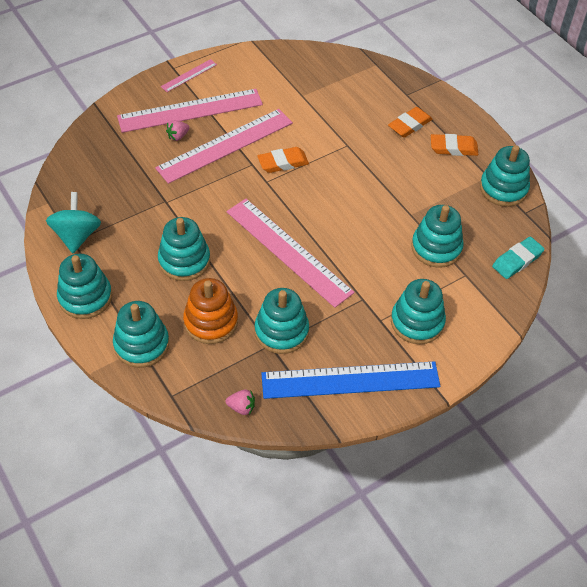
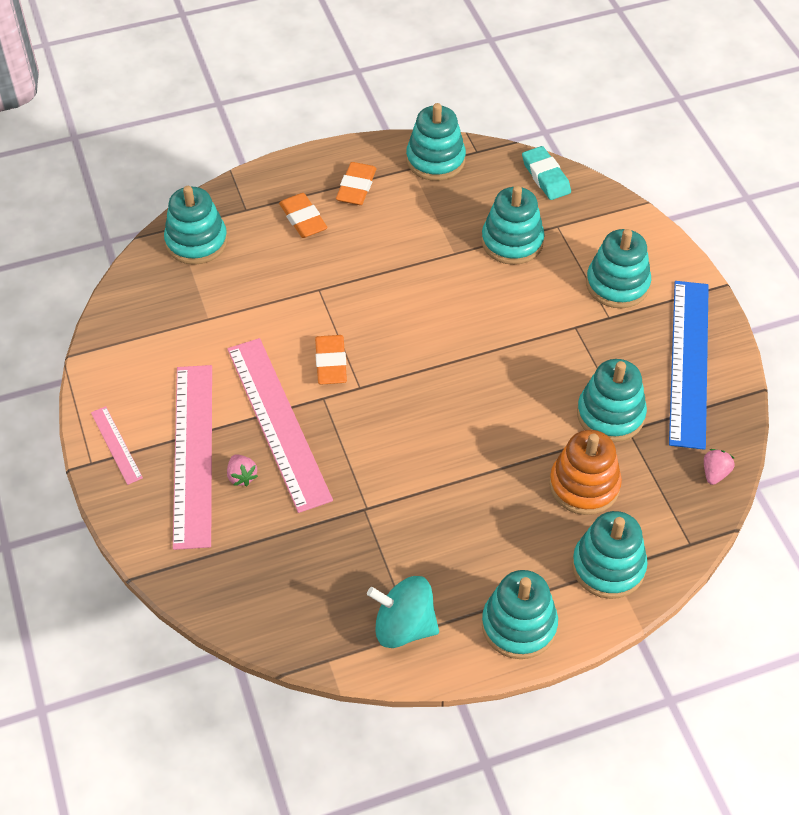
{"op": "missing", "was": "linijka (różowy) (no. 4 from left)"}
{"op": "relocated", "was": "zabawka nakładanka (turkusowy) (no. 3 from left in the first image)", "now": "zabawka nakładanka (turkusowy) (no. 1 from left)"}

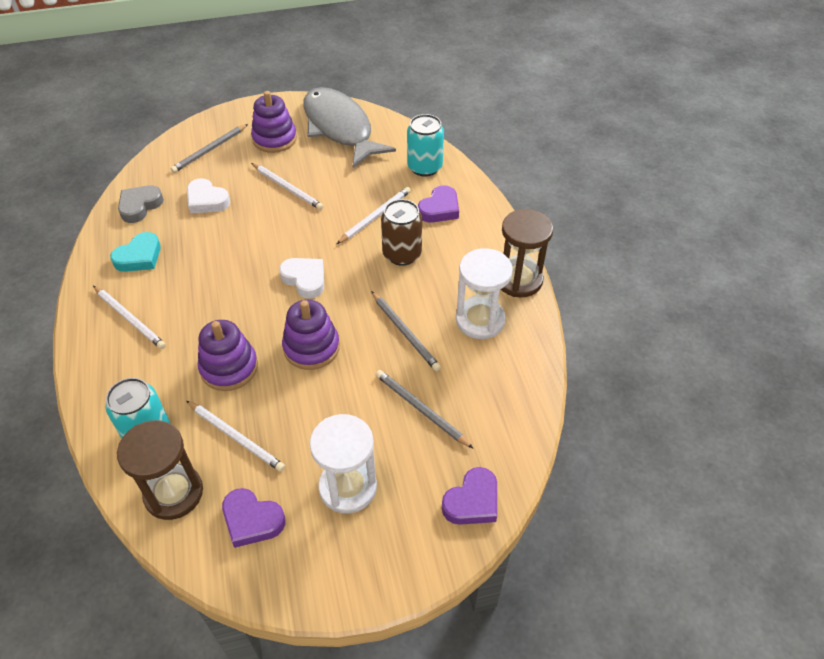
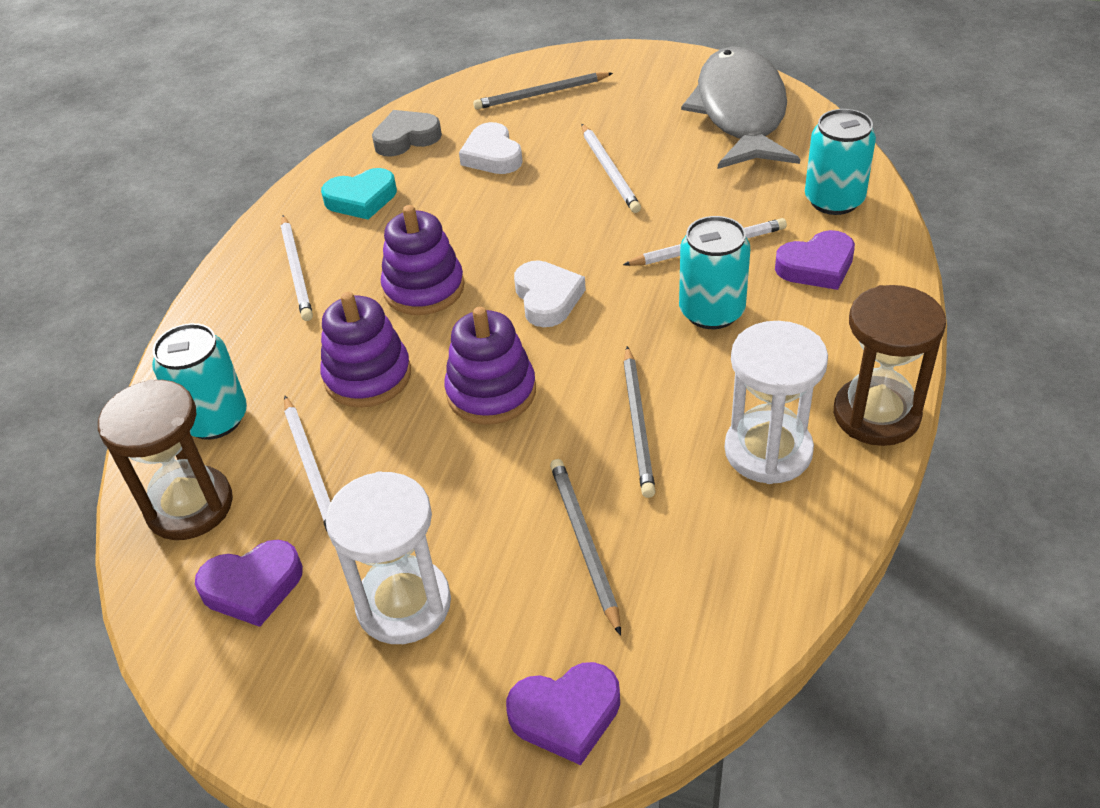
{"op": "relocated", "was": "zabawka nakładanka (fioletowy) (no. 2 from left)"}
{"op": "colour", "was": "puszka (brązowy)", "now": "puszka (turkusowy) (no. 2 from left)"}
{"op": "spun", "was": "serce (fioletowy) (no. 1 from left)", "clockwise": -75}

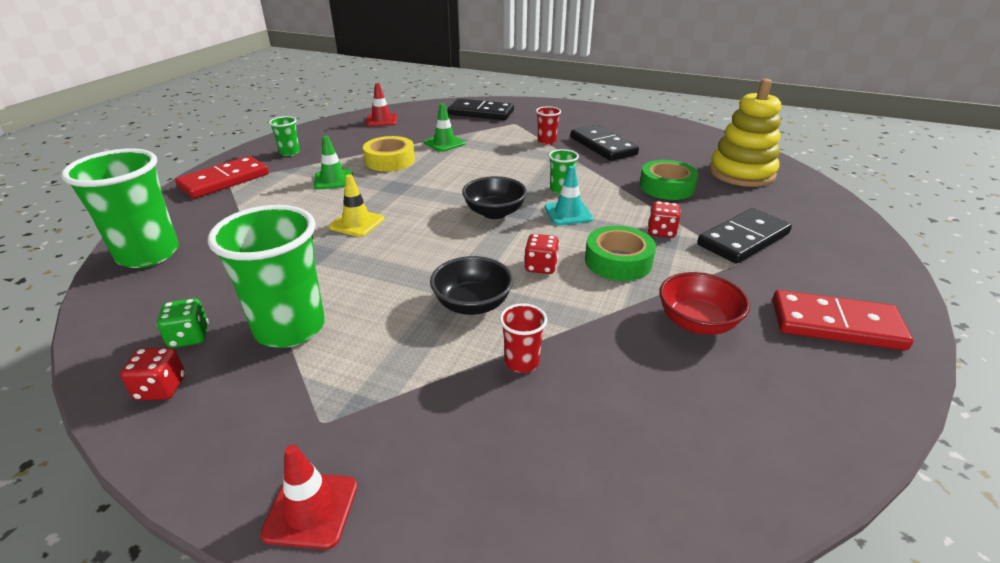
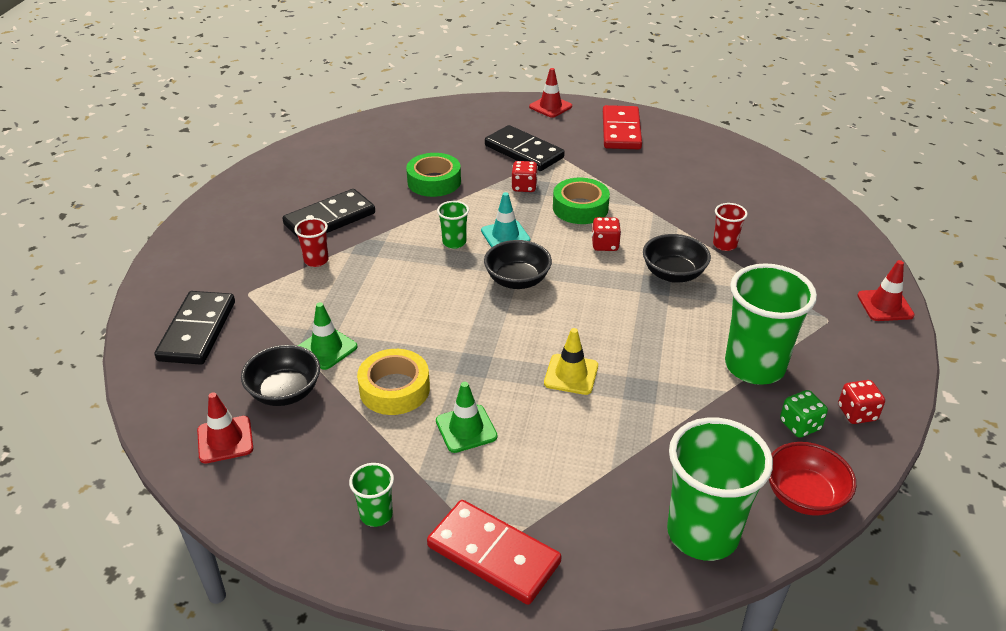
{"op": "missing", "was": "zabawka nakładanka (żółty)"}
{"op": "relocated", "was": "miska (czerwony)"}
{"op": "appeared", "now": "pachołek (czerwony) (no. 2 from left)"}
{"op": "appeared", "now": "miska (czarny) (no. 1 from left)"}

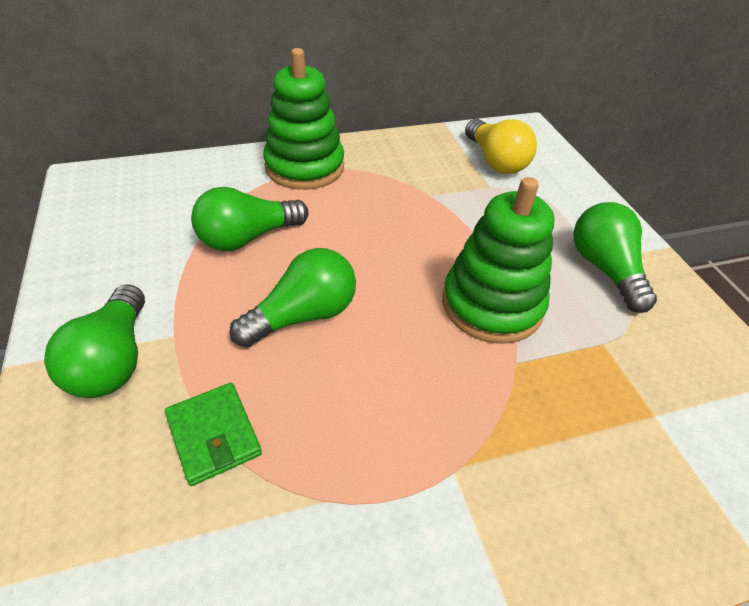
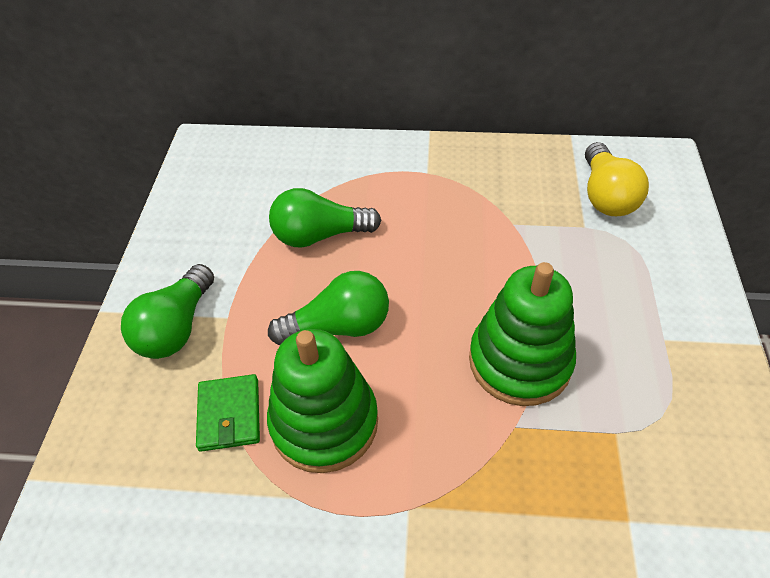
{"op": "relocated", "was": "zabawka nakładanka (zielony) (no. 1 from left)"}
{"op": "missing", "was": "żarówka (zielony) (no. 4 from left)"}

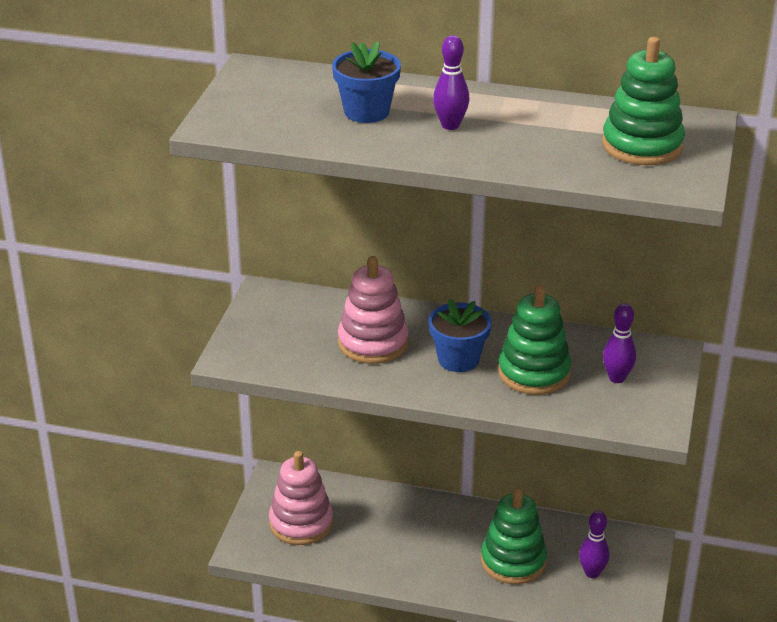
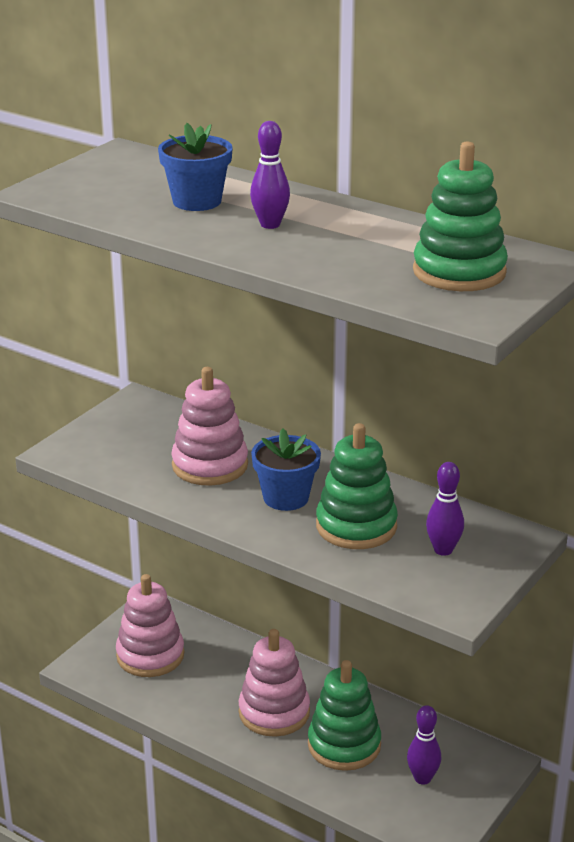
{"op": "appeared", "now": "zabawka nakładanka (różowy) (no. 3 from left)"}

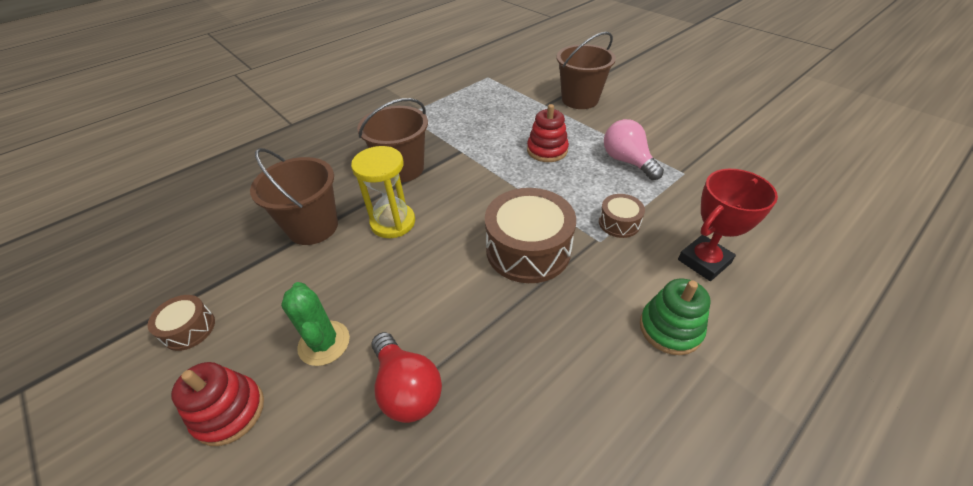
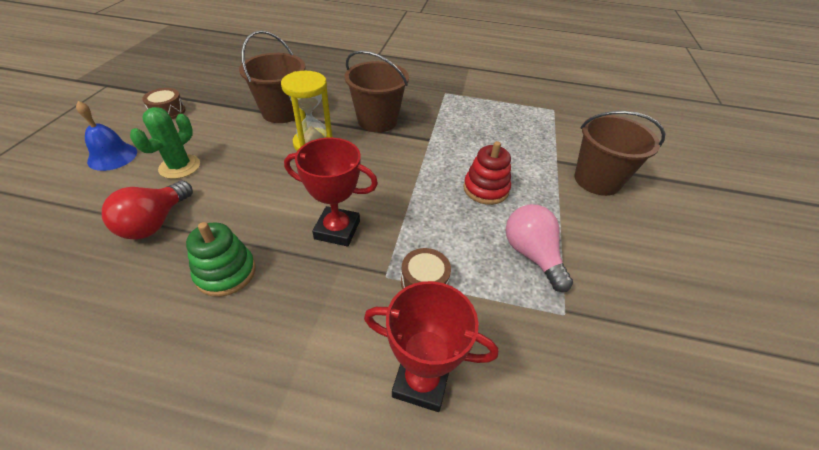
{"op": "spun", "was": "żarówka (różowy)", "clockwise": -45}
{"op": "exchanged", "was": "bęben (brązowy) (no. 2 from left)", "now": "puchar (czerwony) (no. 1 from left)"}
{"op": "relocated", "was": "zabawka nakładanka (zielony)"}
{"op": "exchanged", "was": "zabawka nakładanka (czerwony) (no. 1 from left)", "now": "dzwonek (niebieski)"}

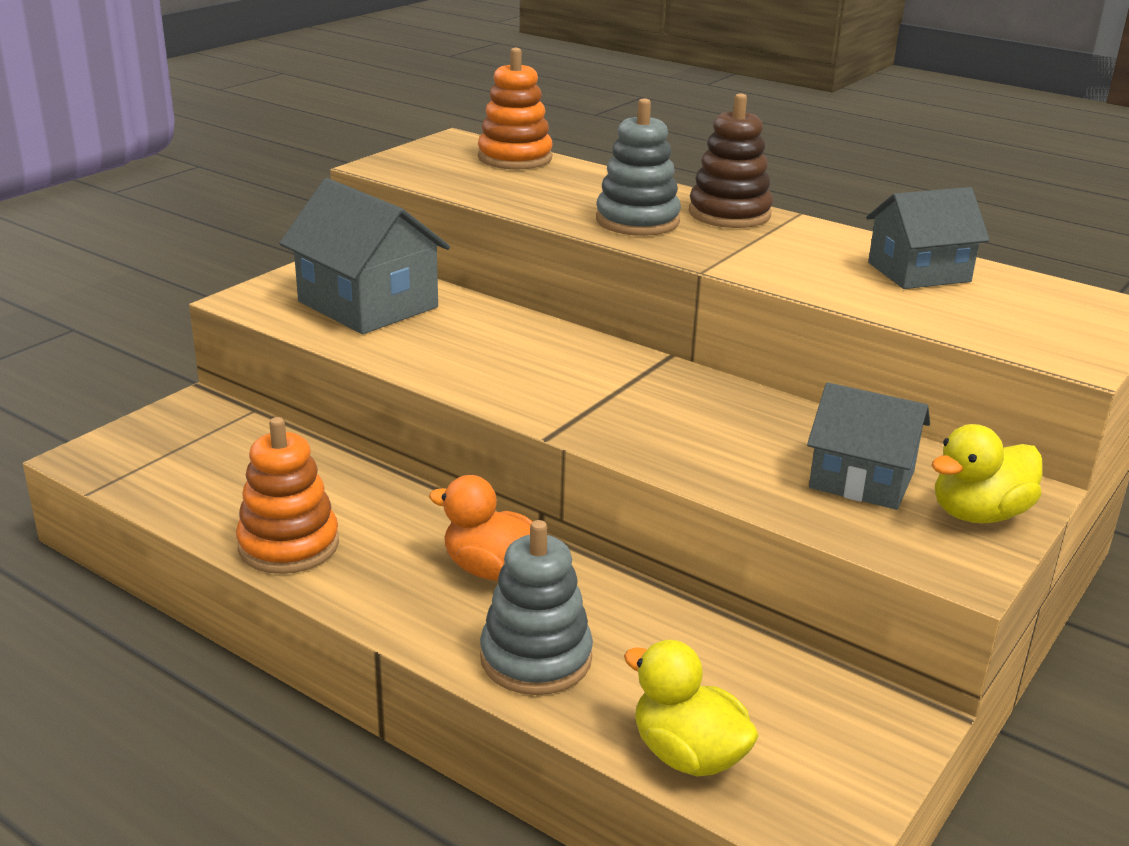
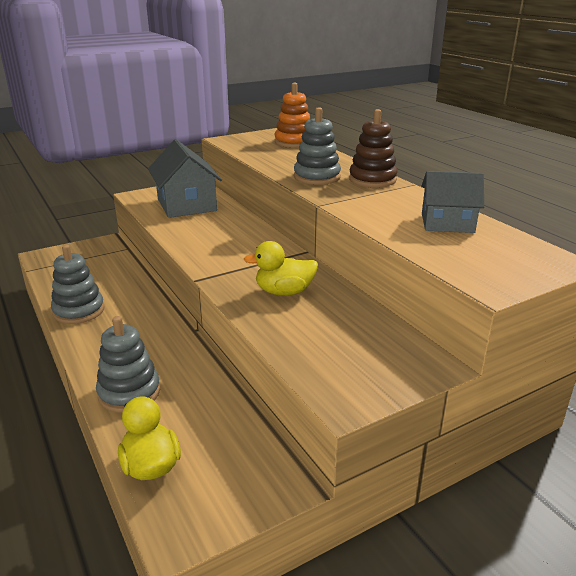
{"op": "missing", "was": "domek (szary) (no. 2 from left)"}
{"op": "colour", "was": "zabawka nakładanka (pomarańczowy) (no. 1 from left)", "now": "zabawka nakładanka (szary) (no. 1 from left)"}
{"op": "relocated", "was": "kaczka (żółty) (no. 2 from left)"}
{"op": "missing", "was": "kaczka (pomarańczowy)"}

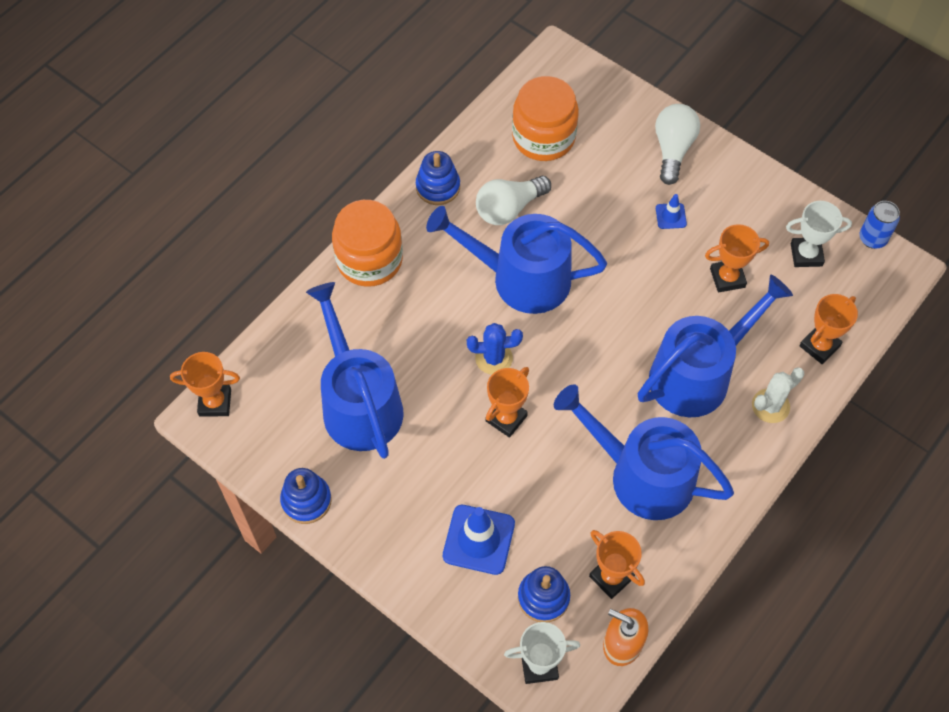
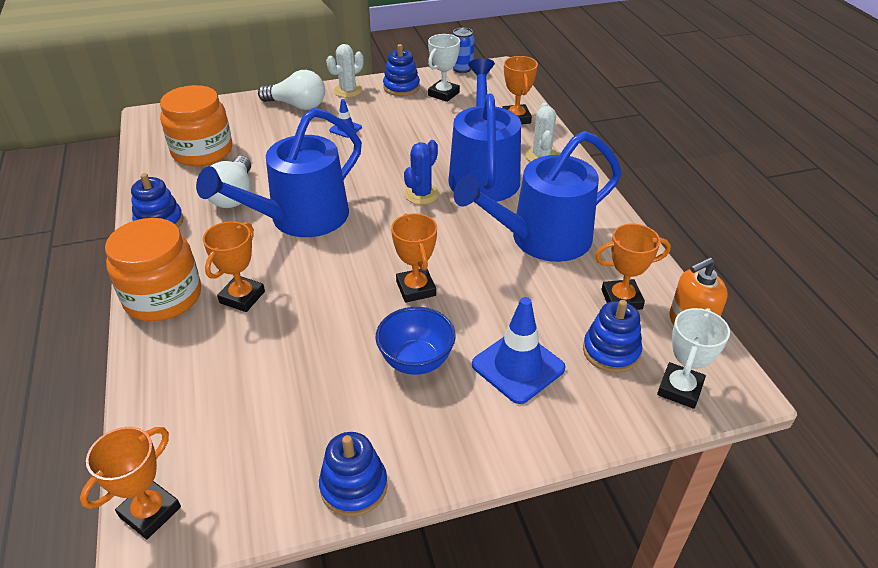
{"op": "spun", "was": "żarówka (biały) (no. 2 from left)", "clockwise": 150}
{"op": "relocated", "was": "puchar (pomarańczowy) (no. 4 from left in the first image)", "now": "puchar (pomarańczowy) (no. 2 from left)"}
{"op": "missing", "was": "konewka (niebieski) (no. 1 from left)"}
{"op": "relocated", "was": "kaktus (niebieski)"}
{"op": "appeared", "now": "kaktus (biały) (no. 1 from left)"}
{"op": "appeared", "now": "zabawka nakładanka (niebieski) (no. 3 from left)"}
{"op": "appeared", "now": "miska (niebieski)"}

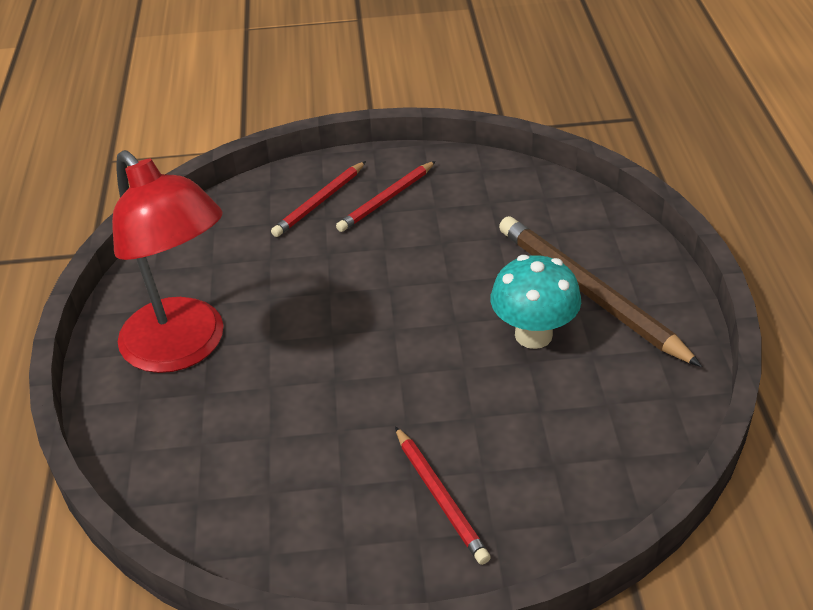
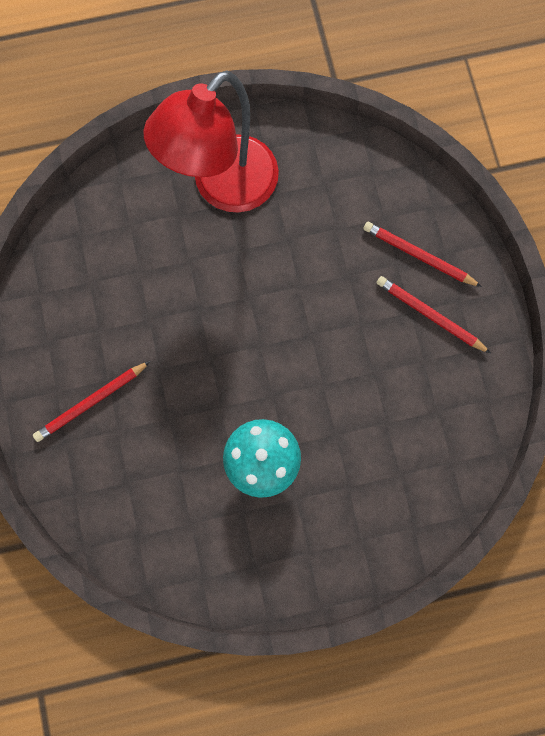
{"op": "missing", "was": "ołówek (brązowy)"}

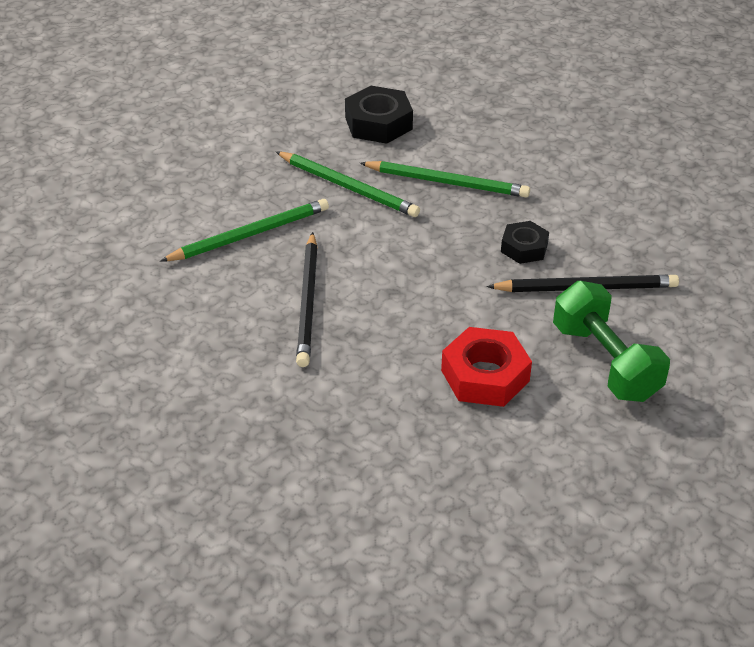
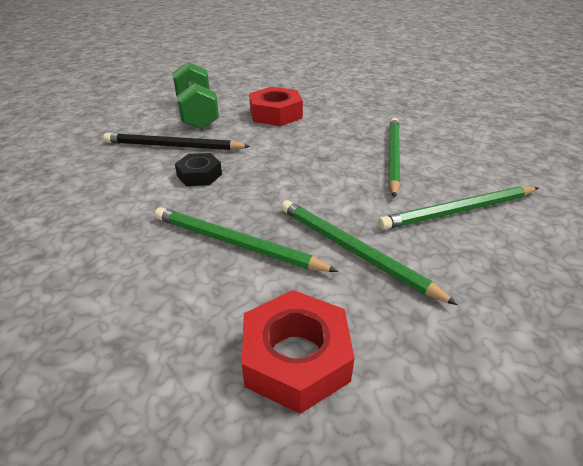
{"op": "colour", "was": "nakrętka (czarny) (no. 1 from left)", "now": "nakrętka (czerwony) (no. 2 from left)"}
{"op": "colour", "was": "ołówek (czarny) (no. 1 from left)", "now": "ołówek (zielony) (no. 3 from left)"}

